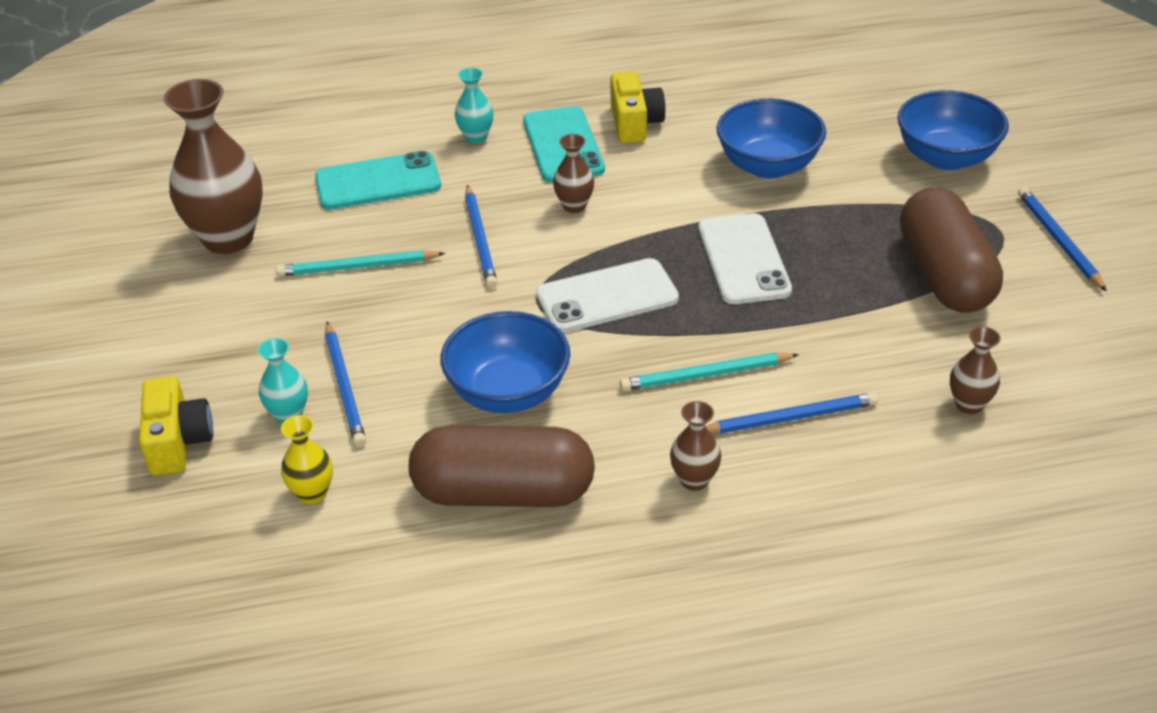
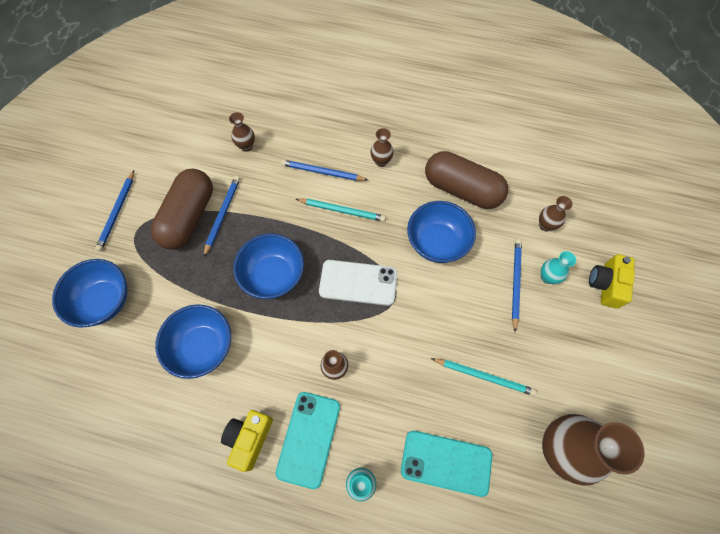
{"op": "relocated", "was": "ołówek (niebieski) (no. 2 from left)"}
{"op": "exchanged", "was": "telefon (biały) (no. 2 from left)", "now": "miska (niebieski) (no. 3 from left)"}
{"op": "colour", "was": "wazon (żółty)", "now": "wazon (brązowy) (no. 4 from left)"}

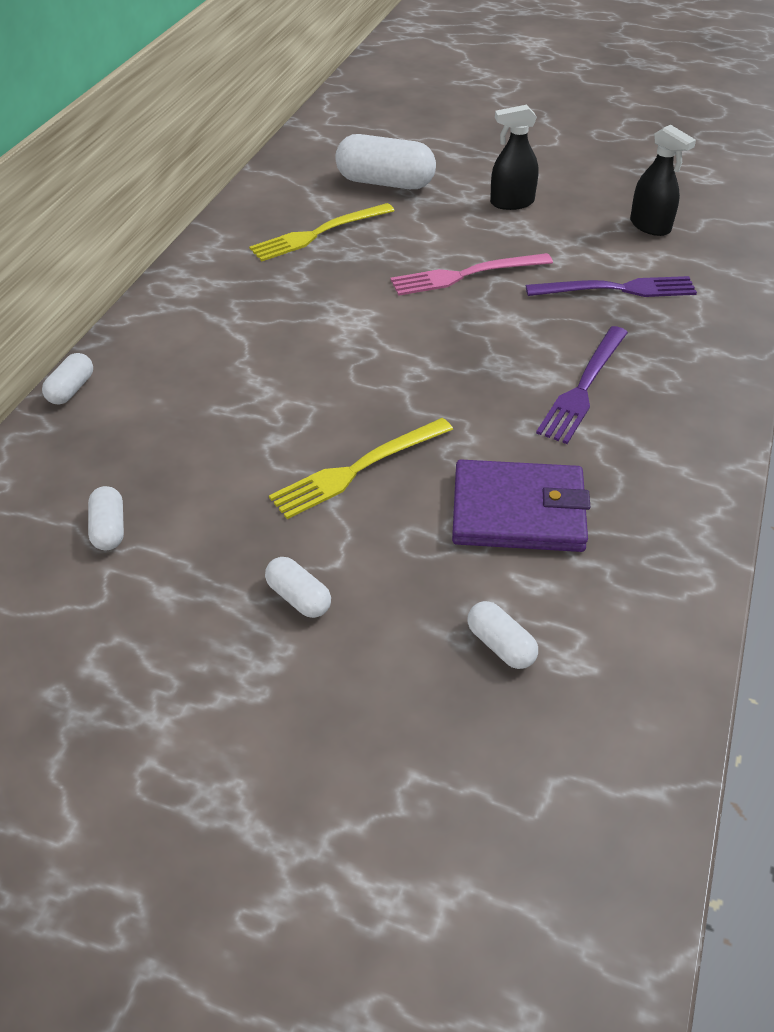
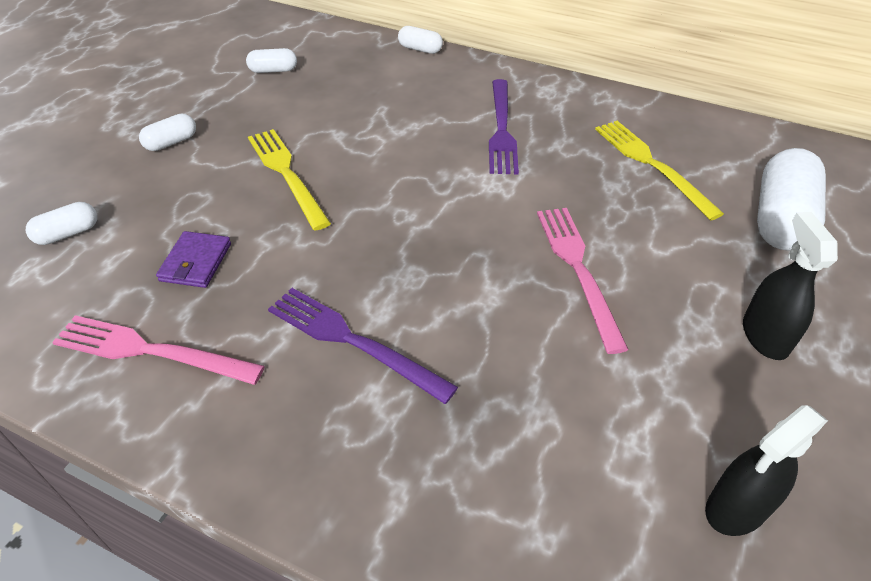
{"op": "relocated", "was": "widelec (fioletowy) (no. 2 from left)"}
{"op": "size", "was": "portfel (fioletowy)", "ratio": 0.55}
{"op": "appeared", "now": "widelec (różowy) (no. 1 from left)"}

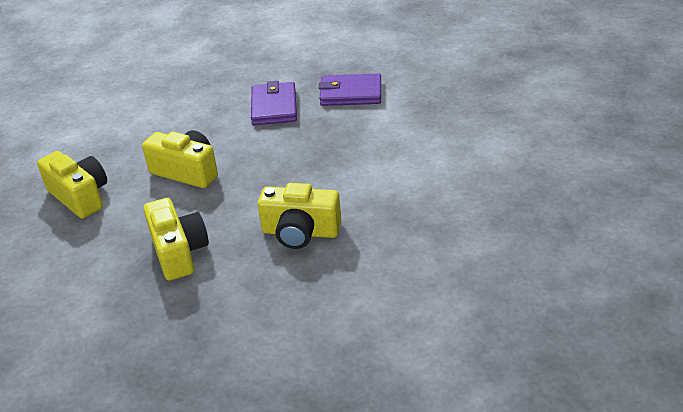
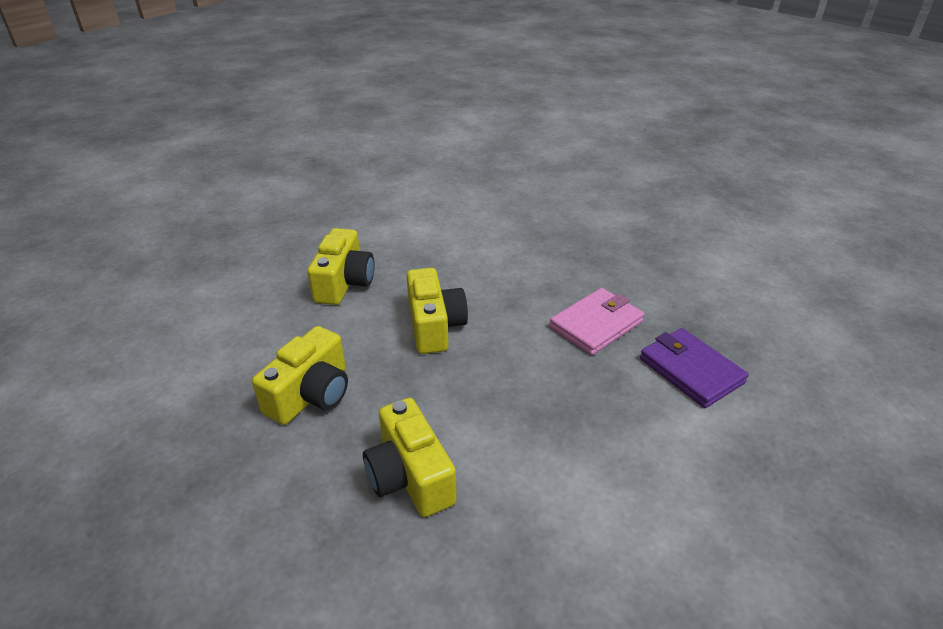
{"op": "colour", "was": "portfel (fioletowy) (no. 1 from left)", "now": "portfel (różowy)"}

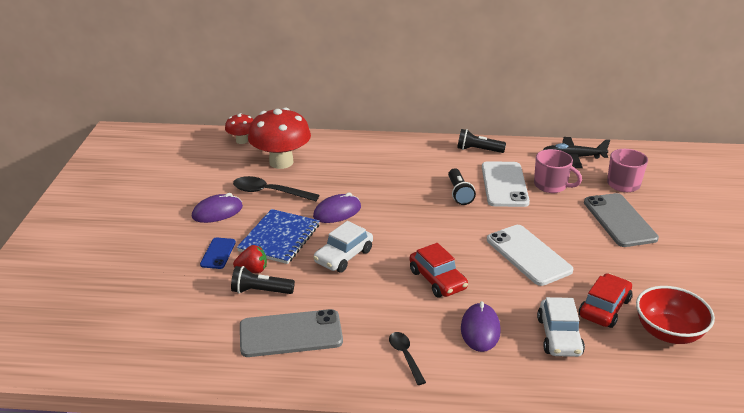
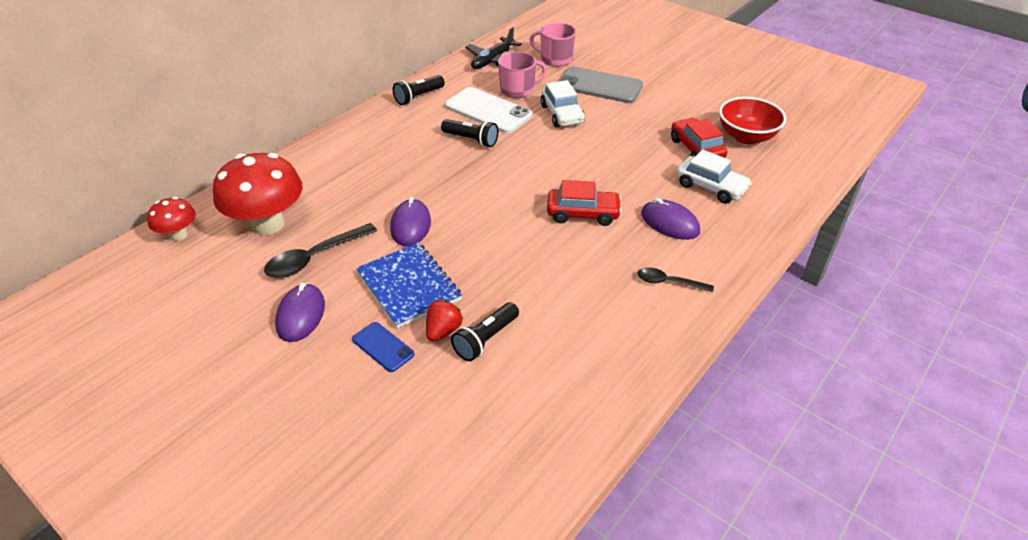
{"op": "relocated", "was": "samochód (biały) (no. 1 from left)"}
{"op": "missing", "was": "telefon (biały) (no. 2 from left)"}
{"op": "missing", "was": "telefon (szary) (no. 1 from left)"}

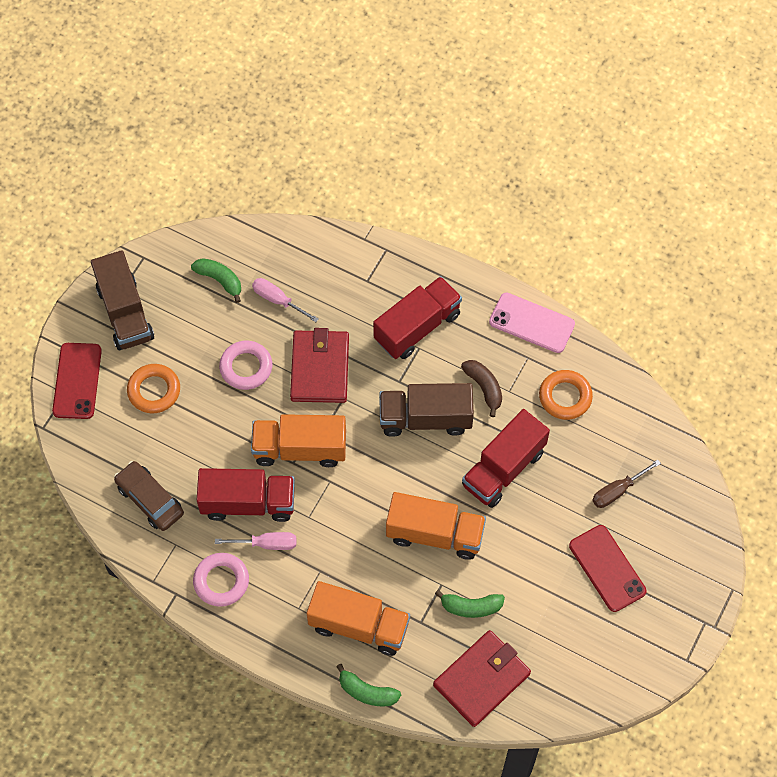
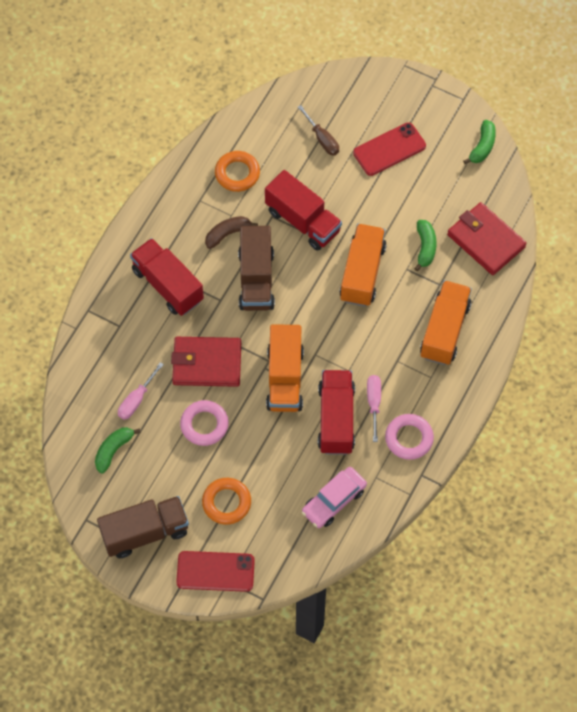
{"op": "missing", "was": "telefon (różowy)"}
{"op": "colour", "was": "samochód (brązowy)", "now": "samochód (różowy)"}
{"op": "relocated", "was": "banan (zielony) (no. 2 from left in the first image)", "now": "banan (zielony) (no. 3 from left)"}

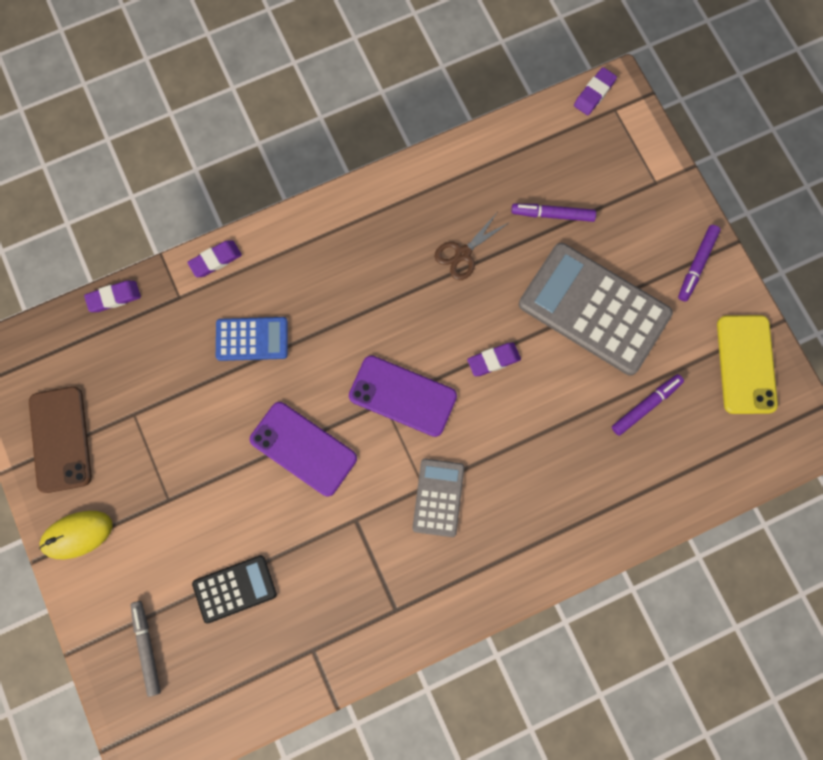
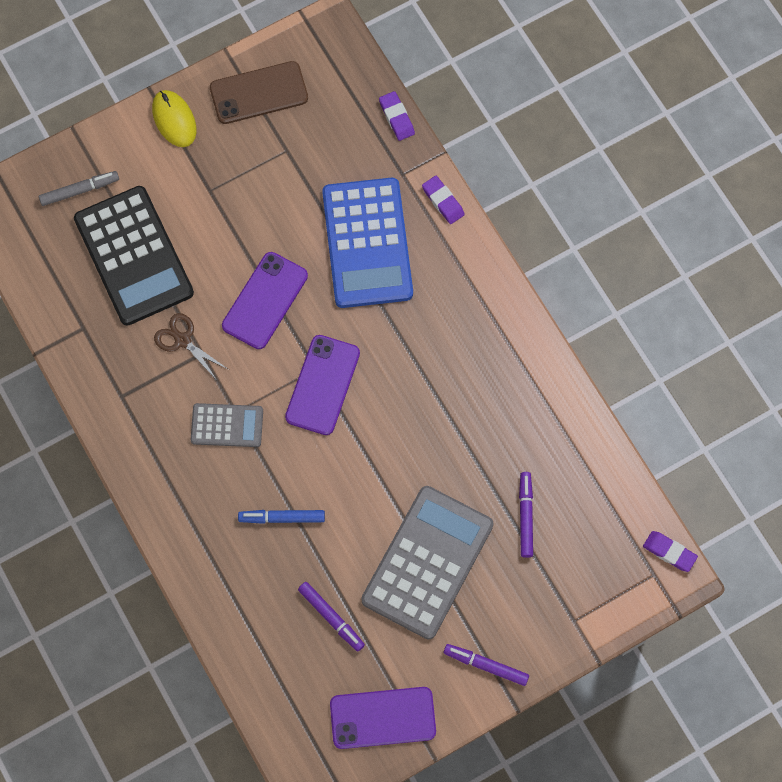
{"op": "relocated", "was": "nożyczki (brązowy)"}
{"op": "colour", "was": "telefon (żółty)", "now": "telefon (fioletowy) (no. 3 from left)"}
{"op": "size", "was": "kalkulator (niebieski)", "ratio": 1.92}
{"op": "missing", "was": "gumka do mazania (fioletowy) (no. 3 from left)"}
{"op": "size", "was": "kalkulator (czarny)", "ratio": 1.92}
{"op": "appeared", "now": "flamaster (niebieski)"}

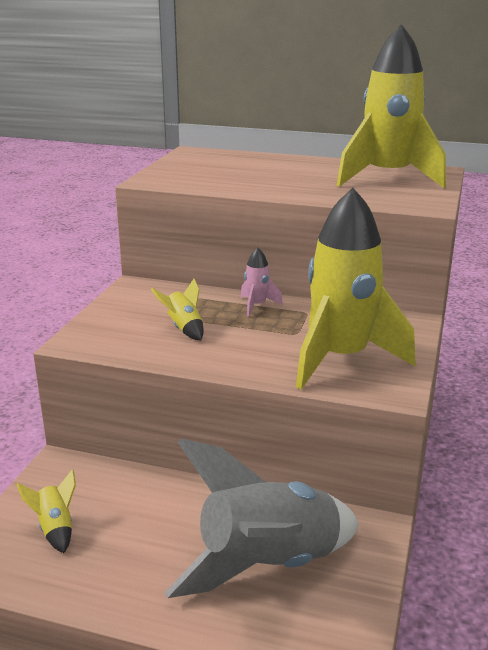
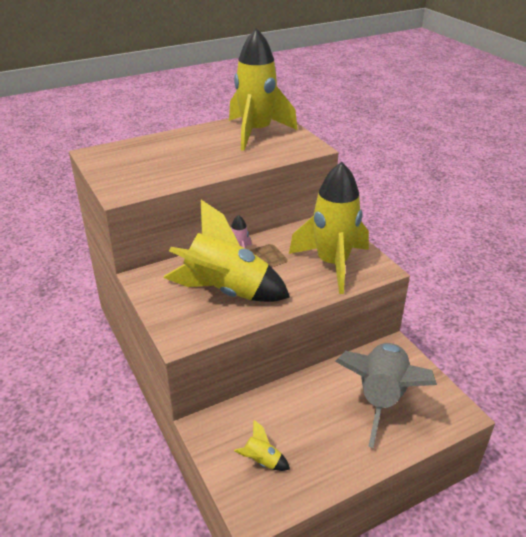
{"op": "size", "was": "rakieta (żółty) (no. 2 from left in the first image)", "ratio": 2.45}

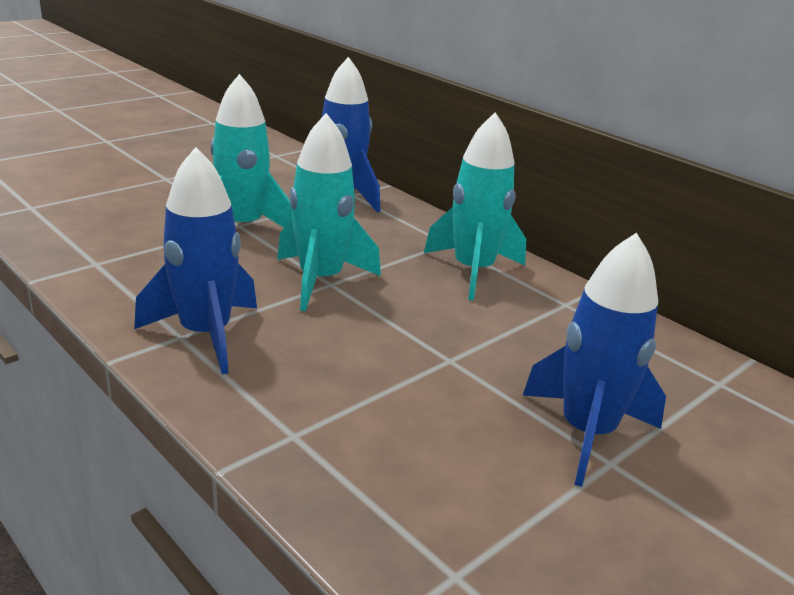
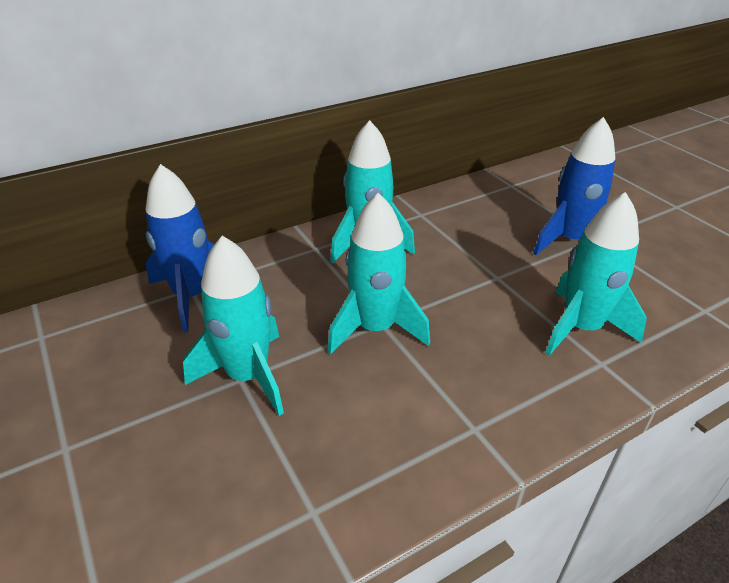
{"op": "missing", "was": "rakieta (niebieski) (no. 1 from left)"}
{"op": "appeared", "now": "rakieta (turkusowy) (no. 4 from left)"}

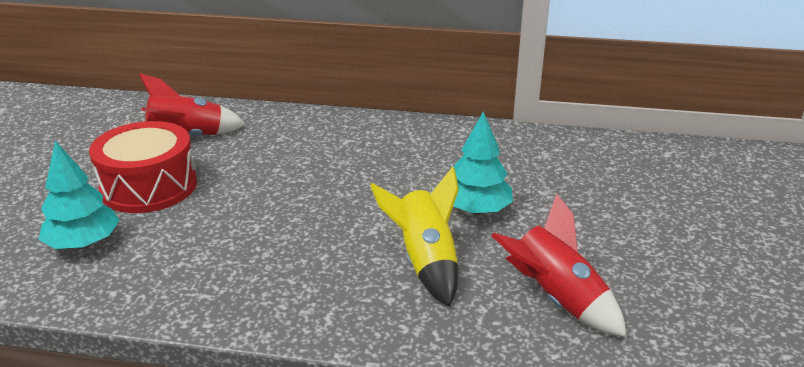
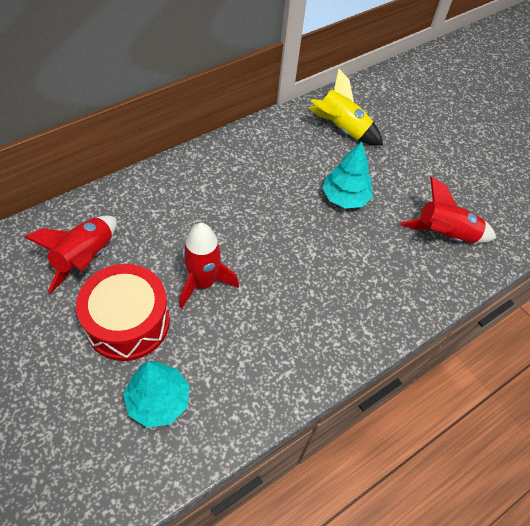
{"op": "relocated", "was": "rakieta (żółty)"}
{"op": "appeared", "now": "rakieta (czerwony) (no. 2 from left)"}

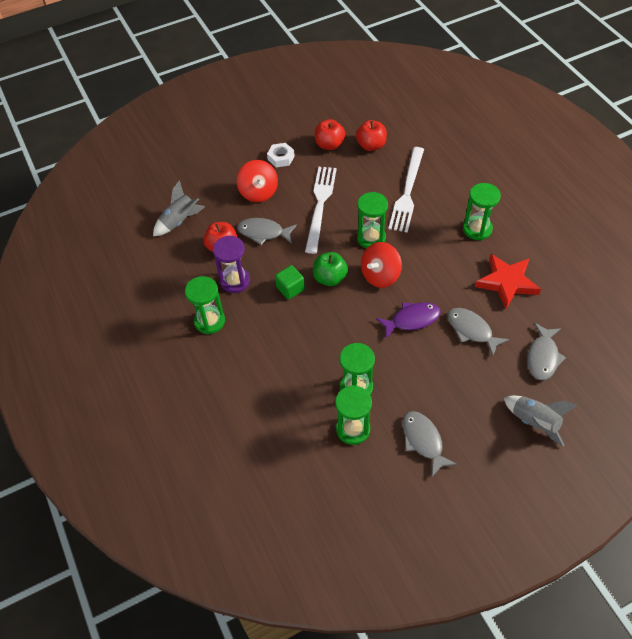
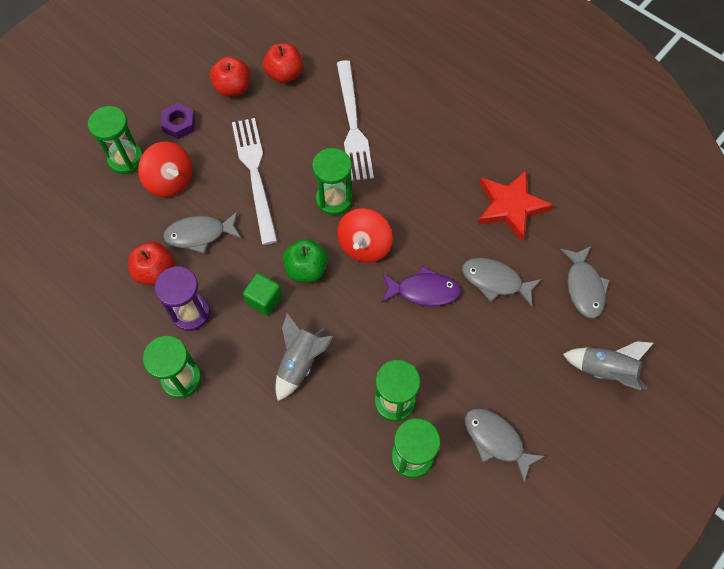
{"op": "colour", "was": "nakrętka (biały)", "now": "nakrętka (fioletowy)"}
{"op": "relocated", "was": "rakieta (szary) (no. 1 from left)"}
{"op": "relocated", "was": "klepsydra (zielony) (no. 5 from left in the first image)", "now": "klepsydra (zielony) (no. 1 from left)"}
{"op": "spun", "was": "ryba (fioletowy)", "clockwise": 45}

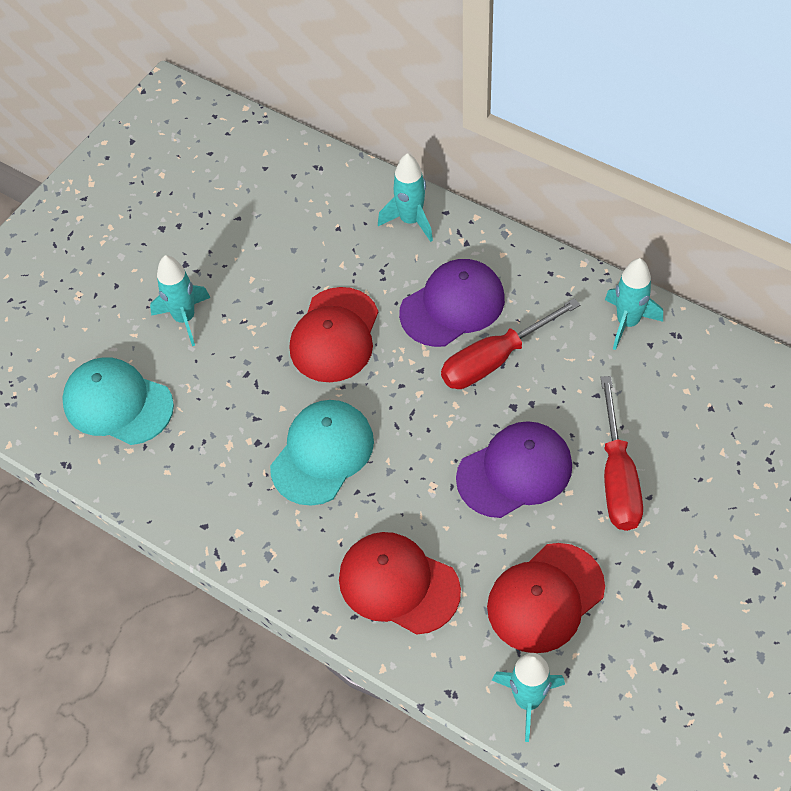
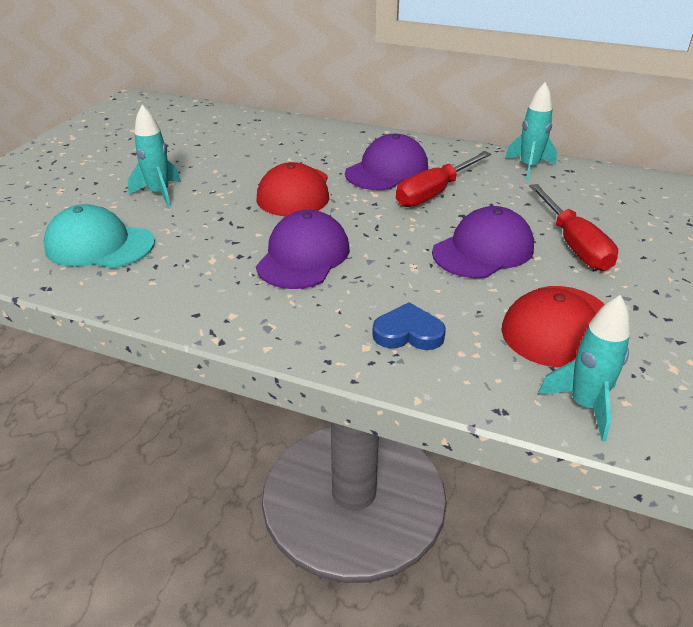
{"op": "missing", "was": "rakieta (turkusowy) (no. 2 from left)"}
{"op": "colour", "was": "czapka (turkusowy) (no. 2 from left)", "now": "czapka (fioletowy) (no. 1 from left)"}
{"op": "exchanged", "was": "czapka (czerwony) (no. 2 from left)", "now": "serce (niebieski)"}

